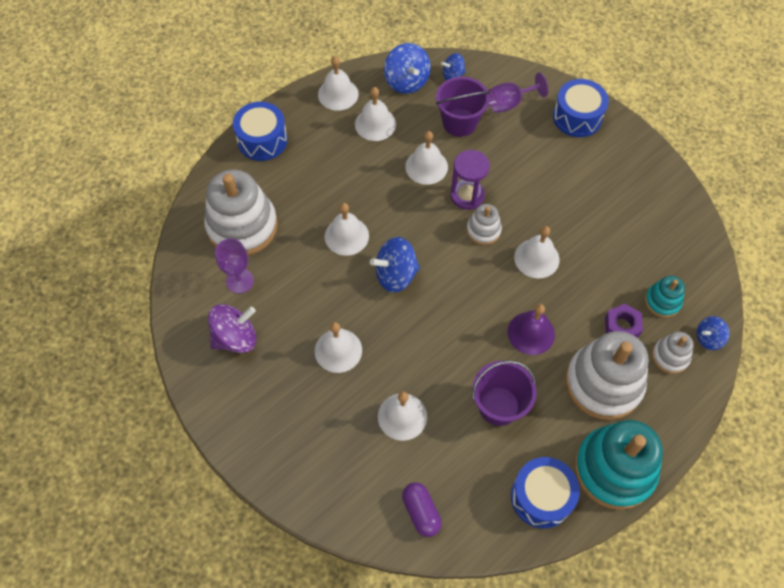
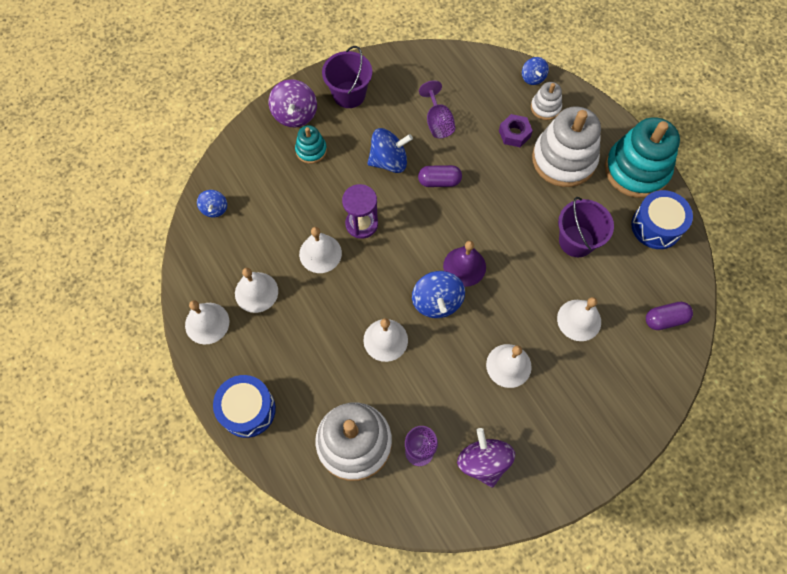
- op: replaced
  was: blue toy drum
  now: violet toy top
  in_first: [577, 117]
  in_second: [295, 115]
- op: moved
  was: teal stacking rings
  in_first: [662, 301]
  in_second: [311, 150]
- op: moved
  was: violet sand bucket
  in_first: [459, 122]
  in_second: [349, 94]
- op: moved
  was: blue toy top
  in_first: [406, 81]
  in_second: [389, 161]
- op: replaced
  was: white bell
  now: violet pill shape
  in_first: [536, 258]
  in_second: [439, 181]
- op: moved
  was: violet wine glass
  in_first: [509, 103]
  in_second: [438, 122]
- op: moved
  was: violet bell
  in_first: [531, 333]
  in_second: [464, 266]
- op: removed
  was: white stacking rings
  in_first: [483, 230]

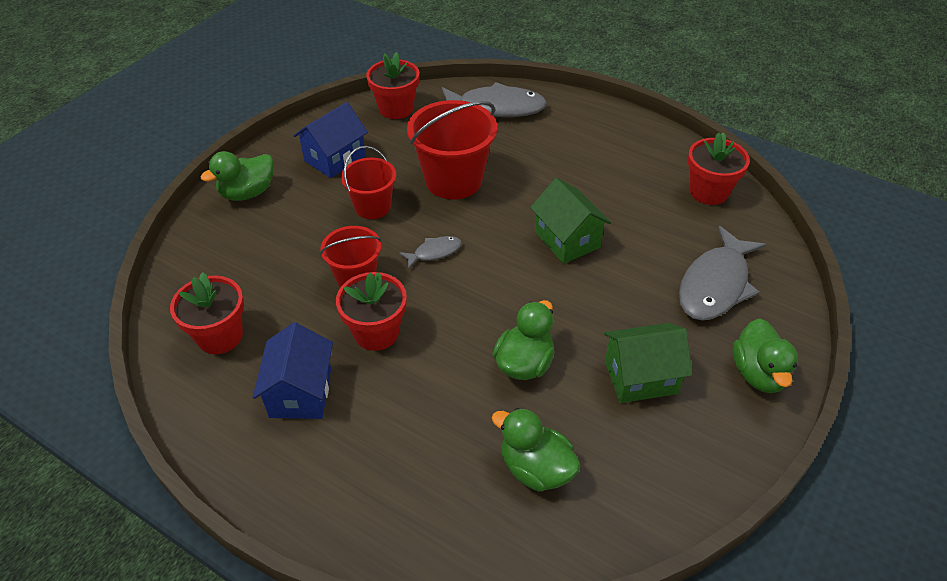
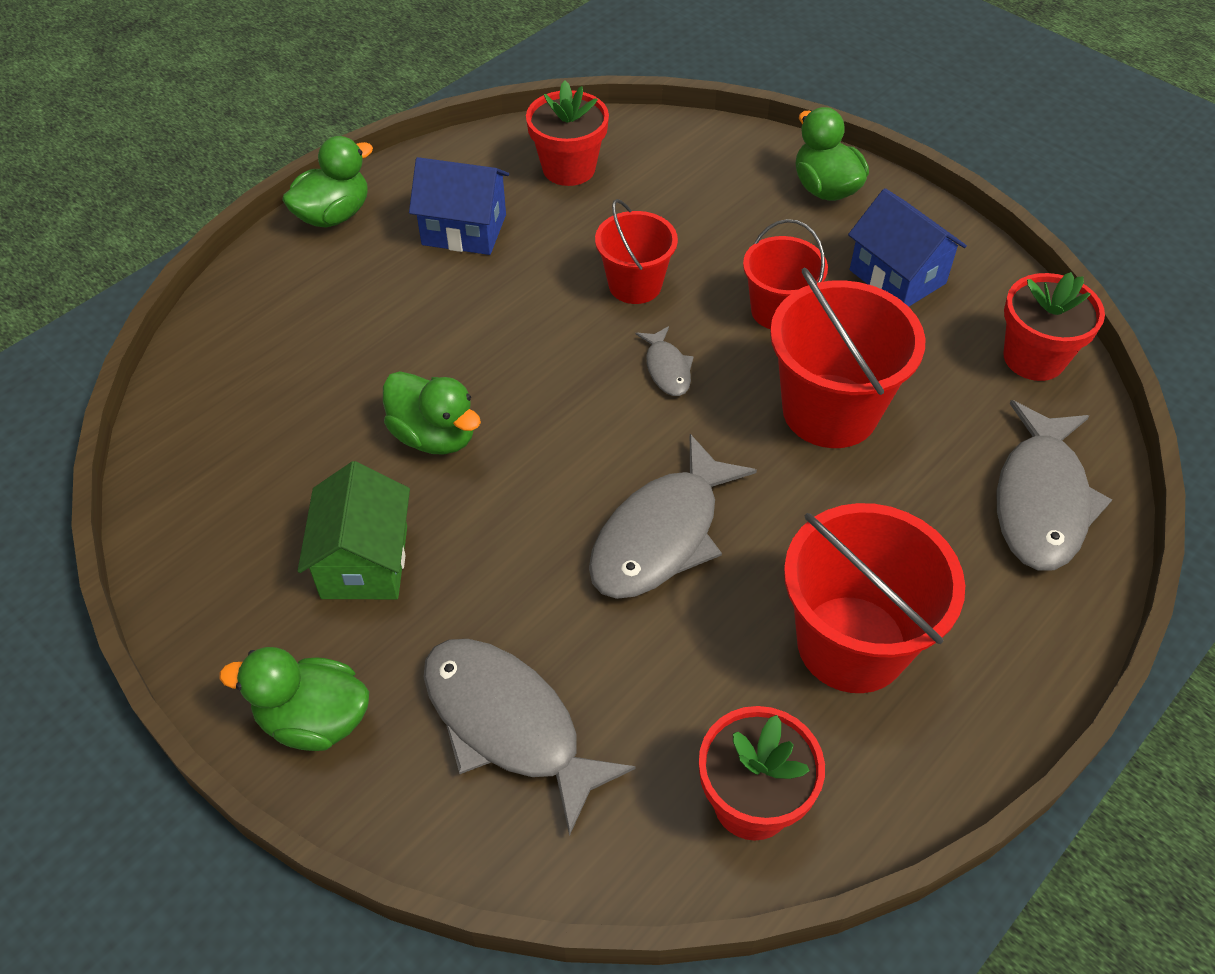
- op: moved
  was: emerald duck
  in_first: [535, 468]
  in_second: [334, 215]
- op: replaced
  was: emerald toy house
  now: grey fish
  in_first: [567, 240]
  in_second: [661, 535]
- op: added
  now: scarlet sand bucket
  in_second: [851, 643]
- op: removed
  was: scarlet flower pot
  in_first: [376, 333]

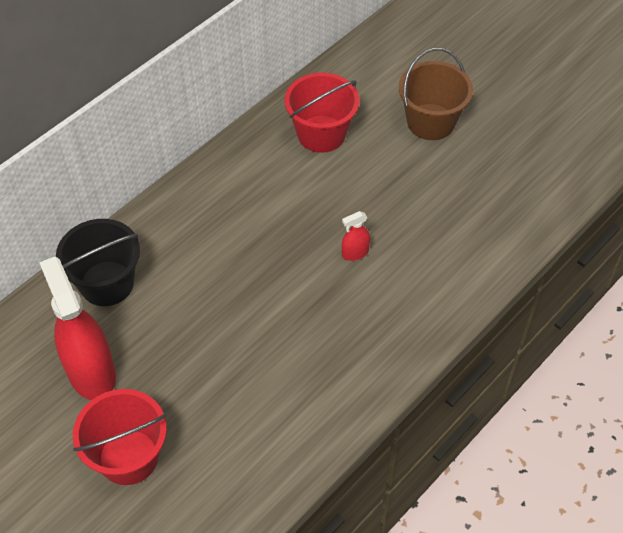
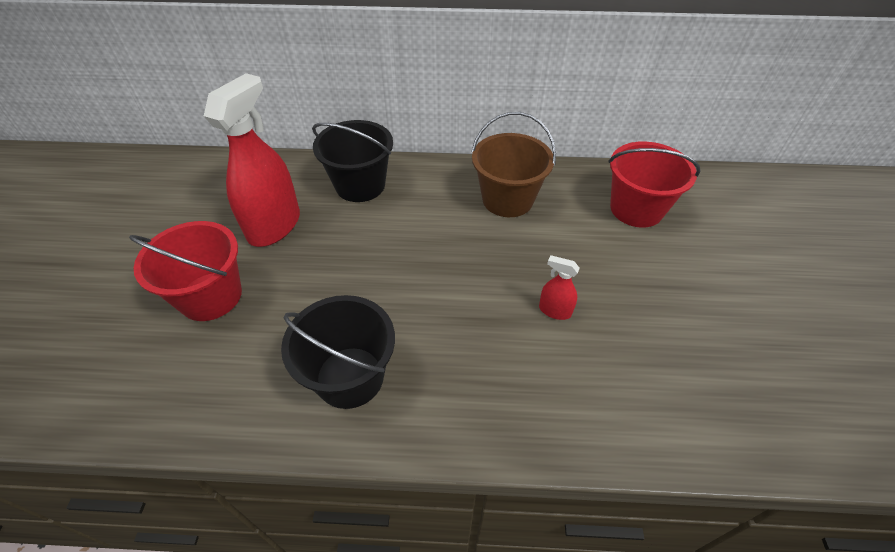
- op: added
  now: black sand bucket
  in_second: [350, 377]
- op: moved
  was: dark brown sand bucket
  in_first: [431, 122]
  in_second: [507, 199]

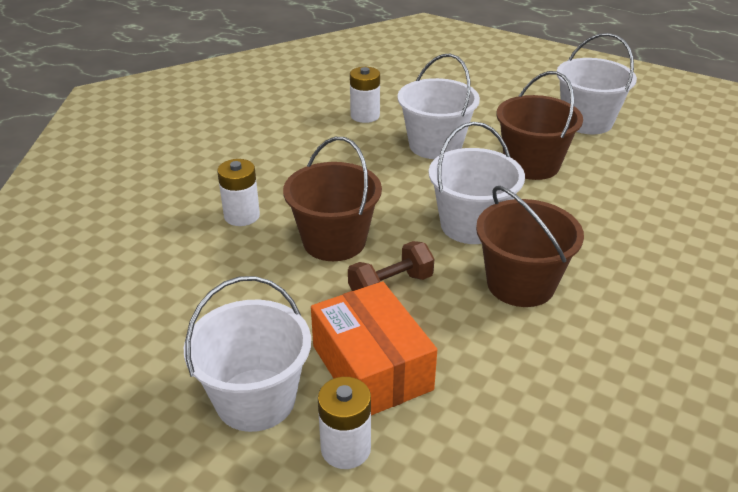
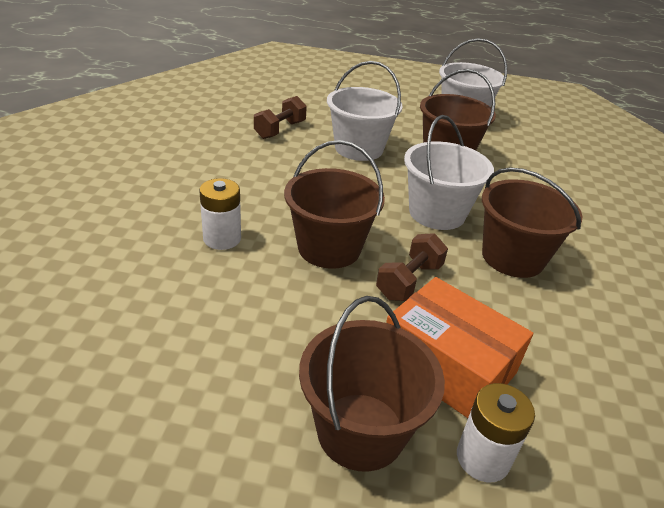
- op: replaced
  was: white AA battery
  now: dark brown free weight
  in_first: [365, 116]
  in_second: [280, 130]
- op: recoloured
  was: white sand bucket
  now: dark brown sand bucket
  in_first: [255, 399]
  in_second: [361, 431]

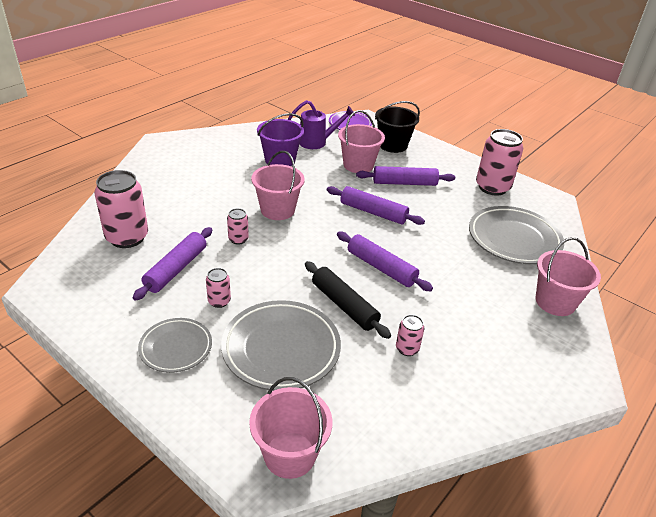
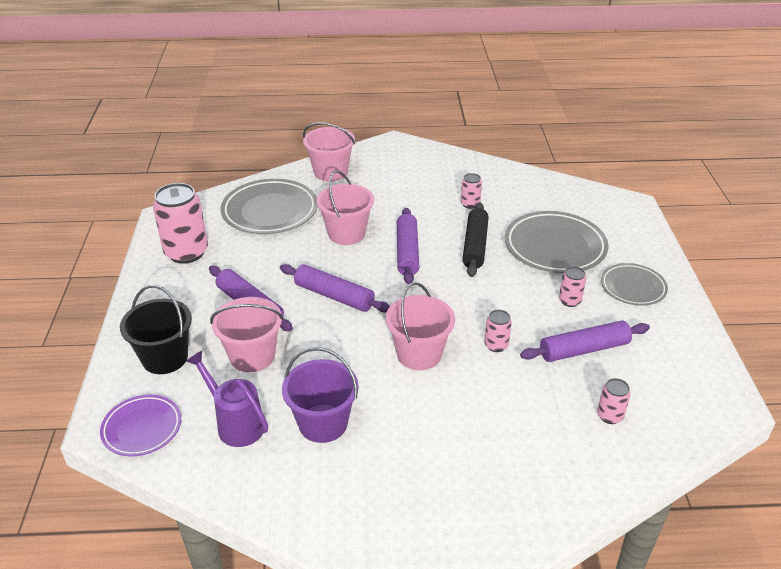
- op: turned
  was: violet rolling pin
  in_first: [373, 212]
  in_second: [334, 296]
  clockwise: -45
- op: moved
  was: pink sand bucket
  in_first: [290, 454]
  in_second: [346, 233]
- op: resized
  was: pink tin
  in_first: [127, 237]
  in_second: [609, 416]
  ratio: 0.48

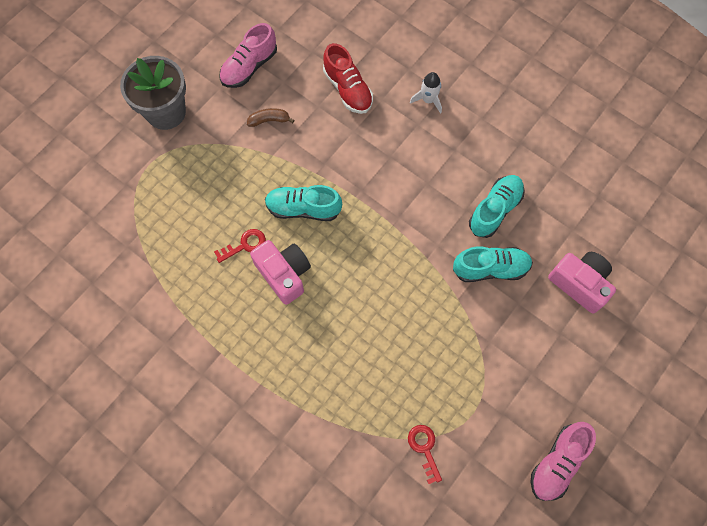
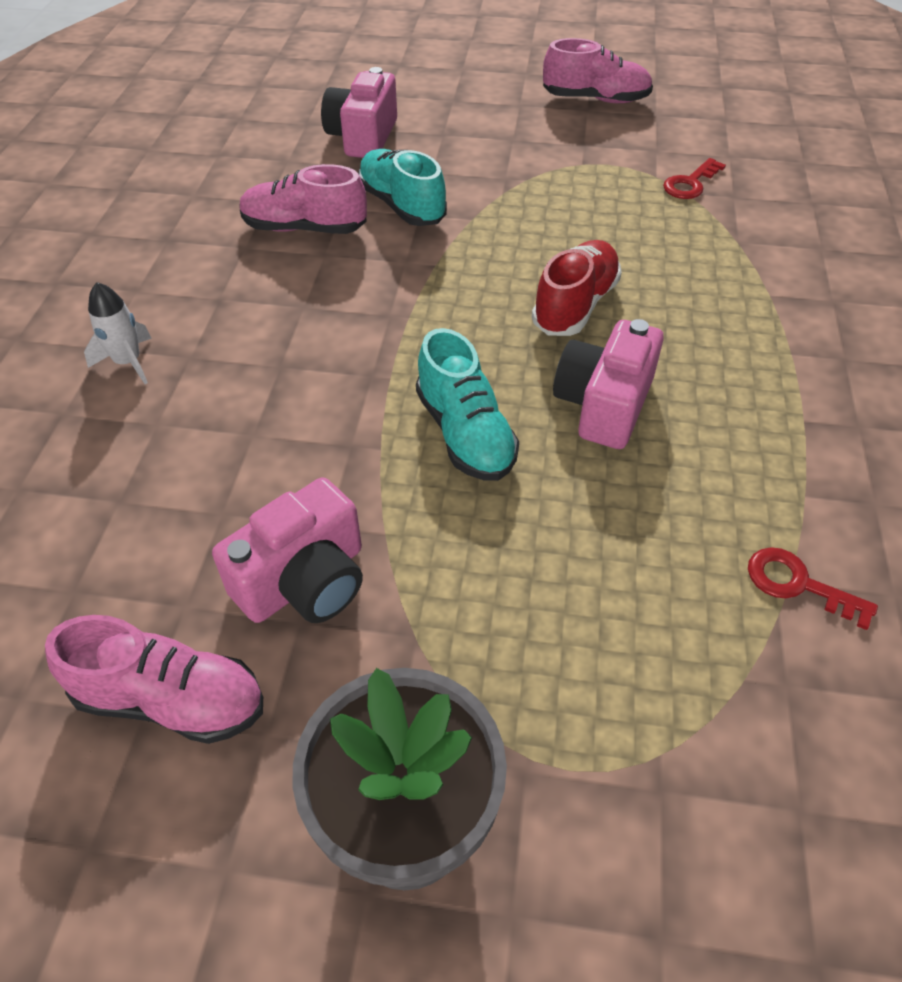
- op: replaced
  was: dark brown banana fruit
  now: pink camera
  in_first: [269, 120]
  in_second: [304, 581]
- op: recoloured
  was: teal lace-up shoe
  now: pink lace-up shoe
  in_first: [495, 210]
  in_second: [305, 228]
- op: moved
  was: scarlet lace-up shoe
  in_first: [348, 89]
  in_second: [575, 305]
- op: moved
  was: scarlet latchkey
  in_first: [245, 245]
  in_second: [797, 584]

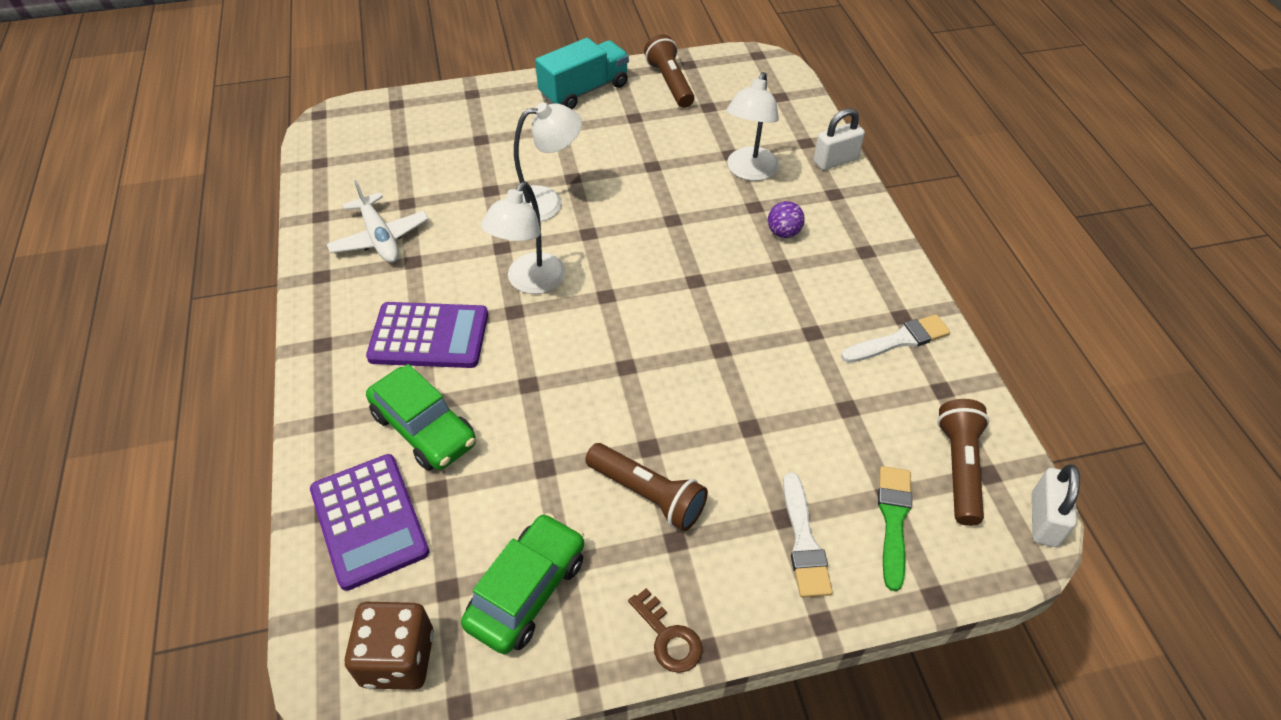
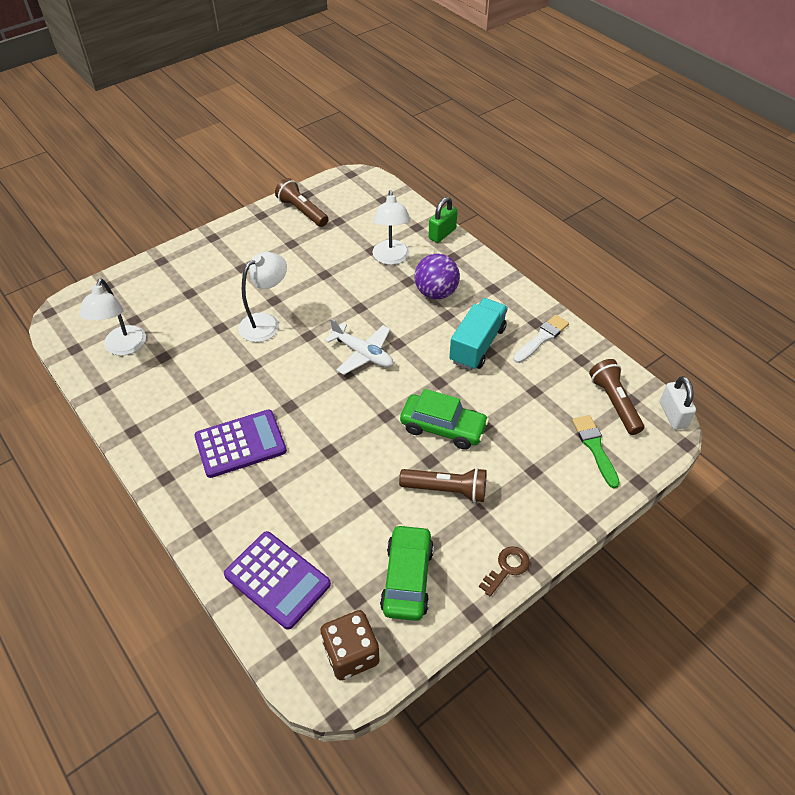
- op: moved
  was: white reading lamp
  in_first: [530, 282]
  in_second: [123, 347]
- op: moved
  was: white aeroplane
  in_first: [380, 238]
  in_second: [363, 354]
- op: moved
  was: emerald automobile
  in_first: [424, 429]
  in_second: [443, 428]
- op: resized
  was: violet sphere
  in_first: [783, 233]
  in_second: [436, 293]
  ratio: 1.76
- op: recoloured
  was: white lock
  now: emerald lock
  in_first: [835, 160]
  in_second: [442, 234]
- op: moved
  was: teal lorry
  in_first: [584, 90]
  in_second: [477, 345]
- op: turned
  was: dark brown latchkey
  in_first: [668, 637]
  in_second: [507, 568]
  clockwise: -75
- op: removed
  was: white paint brush
  in_first: [804, 541]

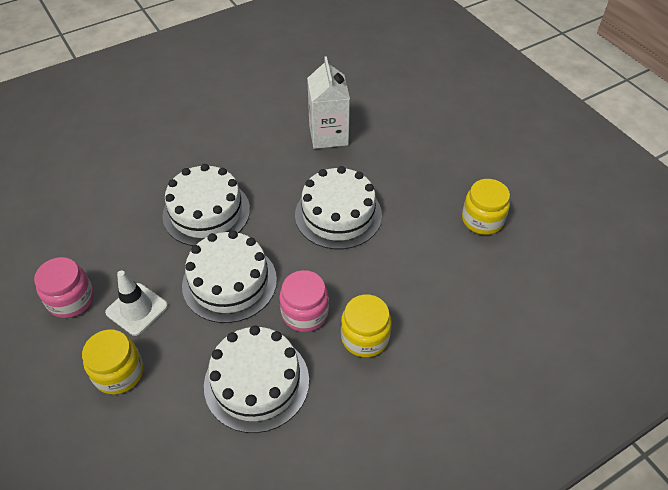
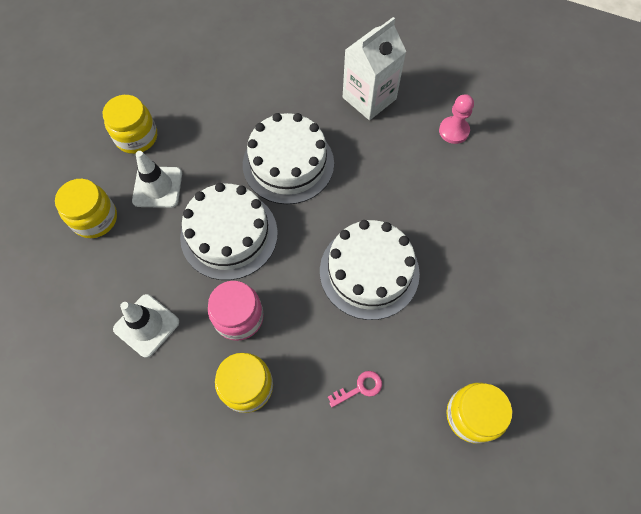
- op: recoloured
  was: pink jam jar
  now: bright yellow jam jar
  in_first: [71, 299]
  in_second: [136, 137]
- op: replaced
  was: white layer cake
  now: white traffic cone
  in_first: [256, 382]
  in_second: [146, 325]
- op: added
  now: pink latchkey
  in_second: [360, 388]
- op: moved
  was: white milk carton
  in_first: [328, 135]
  in_second: [369, 98]
- op: added
  now: pink game pawn
  in_second: [454, 131]

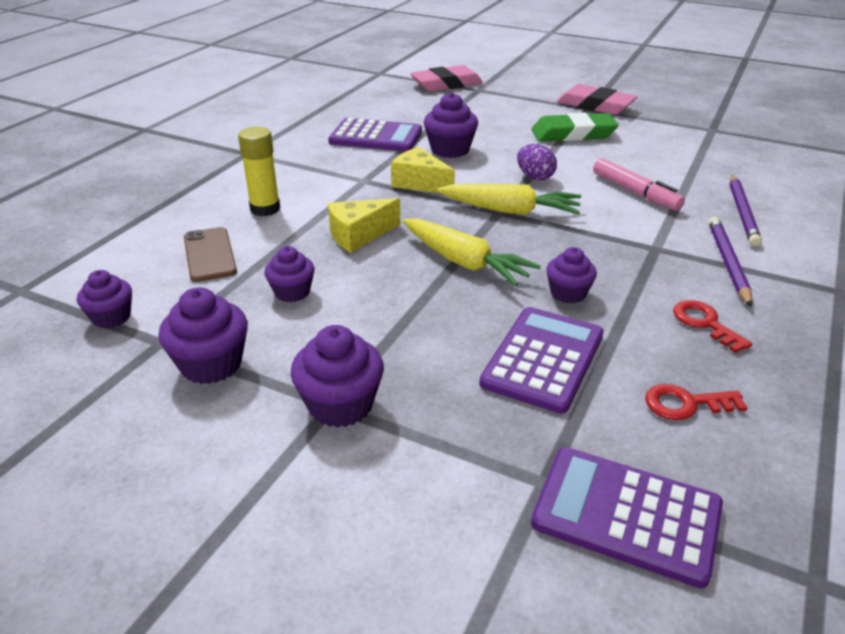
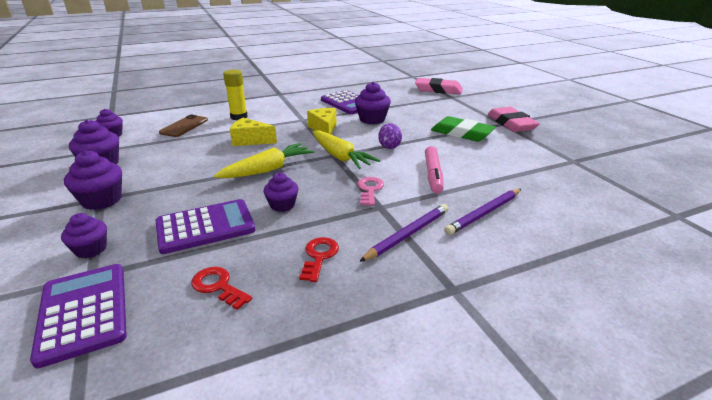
- op: moved
  was: violet fairy cake
  in_first: [292, 292]
  in_second: [91, 249]
- op: turned
  was: bright yellow root vegetable
  in_first: [464, 262]
  in_second: [267, 170]
  clockwise: -120
- op: added
  now: pink latchkey
  in_second: [370, 189]

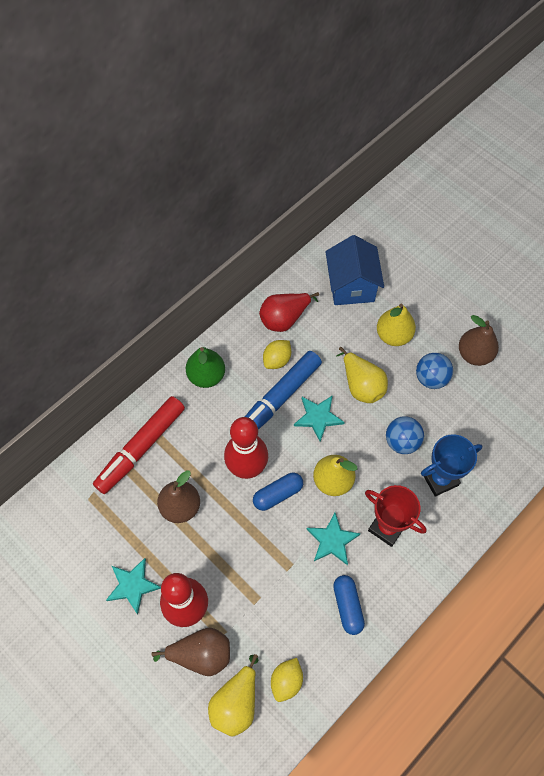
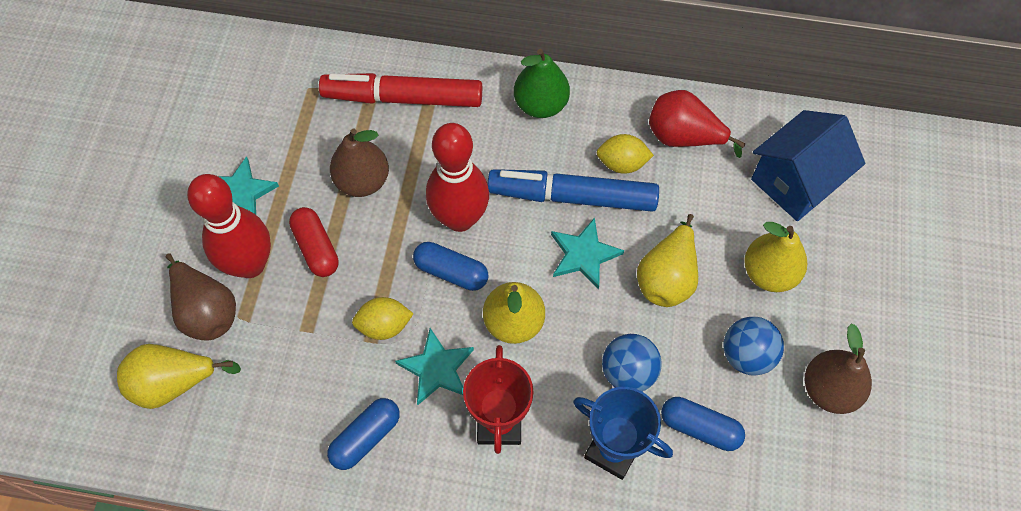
- op: added
  now: scarlet pill shape
  in_second: [316, 248]
- op: moved
  was: bright yellow citrus fruit
  in_first: [286, 681]
  in_second: [384, 326]
- op: added
  now: blue pill shape
  in_second: [700, 427]

